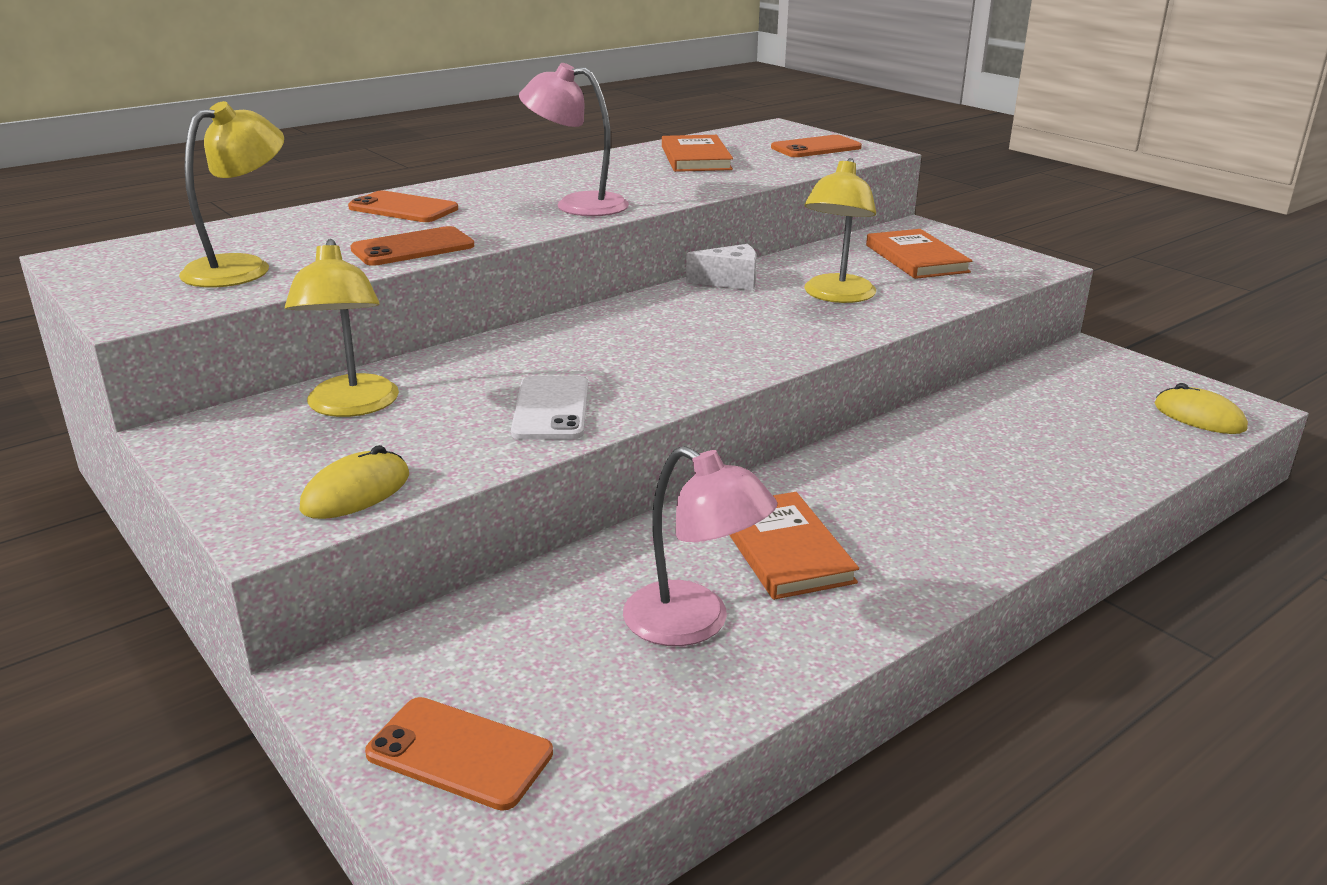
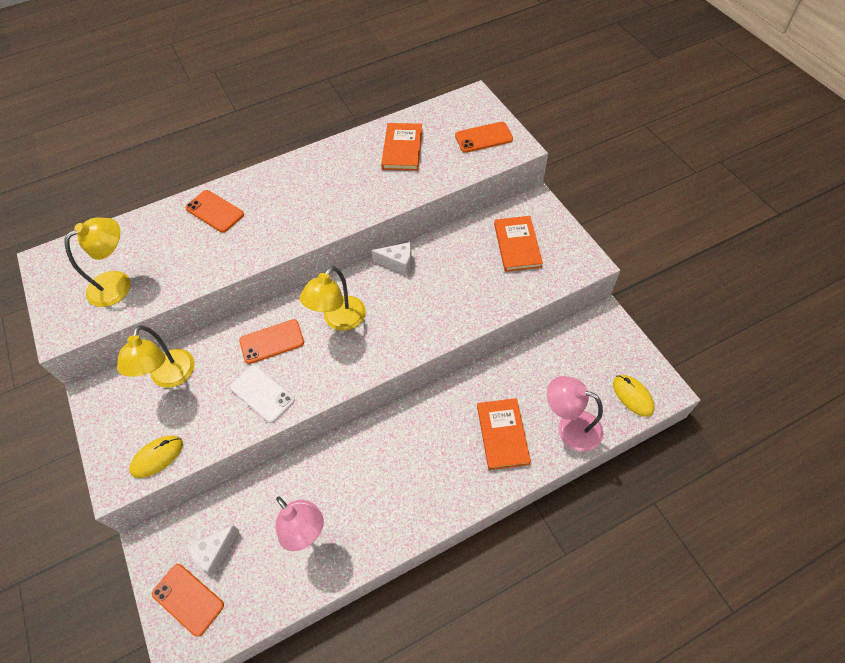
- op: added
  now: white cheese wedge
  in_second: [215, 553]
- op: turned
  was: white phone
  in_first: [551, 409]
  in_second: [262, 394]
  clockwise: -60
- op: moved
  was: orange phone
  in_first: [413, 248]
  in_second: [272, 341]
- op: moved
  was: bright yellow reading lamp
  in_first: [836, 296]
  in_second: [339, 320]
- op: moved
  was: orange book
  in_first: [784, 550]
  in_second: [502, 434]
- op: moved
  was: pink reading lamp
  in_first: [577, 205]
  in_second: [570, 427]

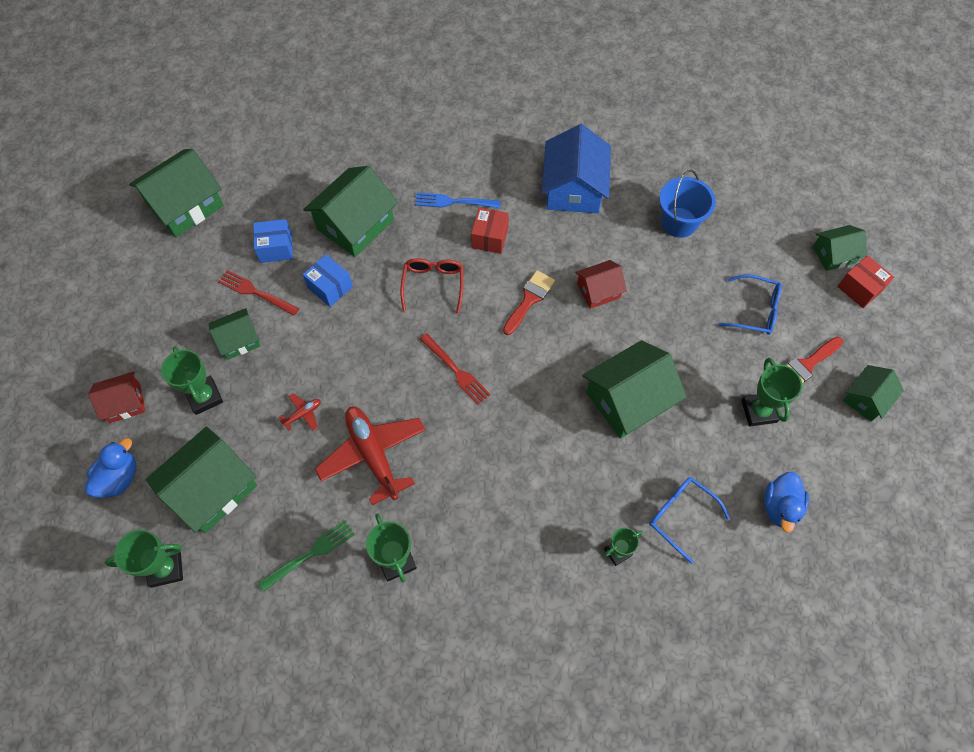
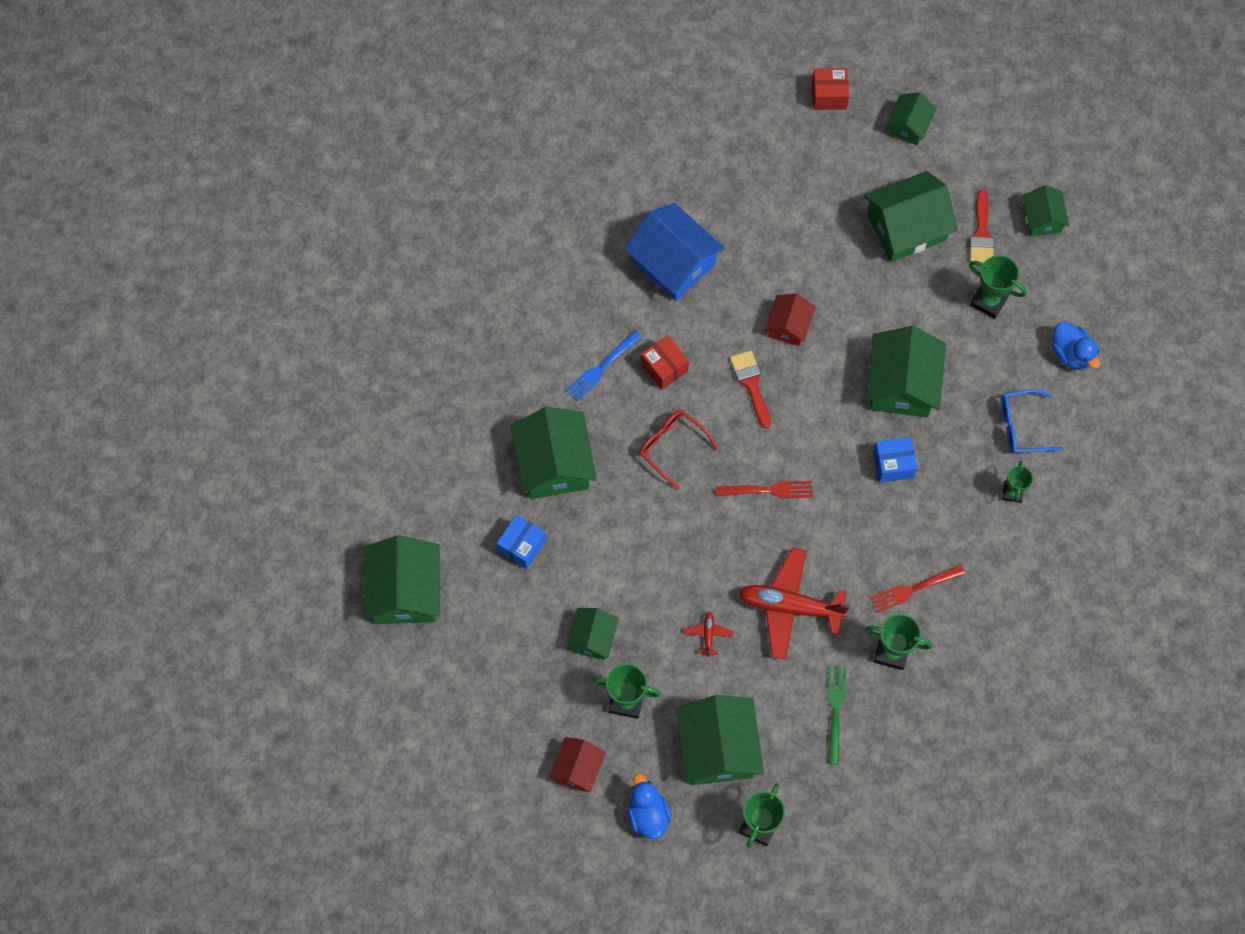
- op: moved
  was: scarlet package
  in_first: [859, 288]
  in_second: [829, 95]
- op: replaced
  was: blue glasses
  now: emerald toy house
  in_first: [755, 310]
  in_second: [906, 227]
- op: moved
  was: scarlet table fork
  in_first: [256, 292]
  in_second: [914, 589]
- op: moved
  was: blue package
  in_first: [330, 287]
  in_second: [893, 464]
- op: removed
  was: blue sand bucket
  in_first: [679, 222]

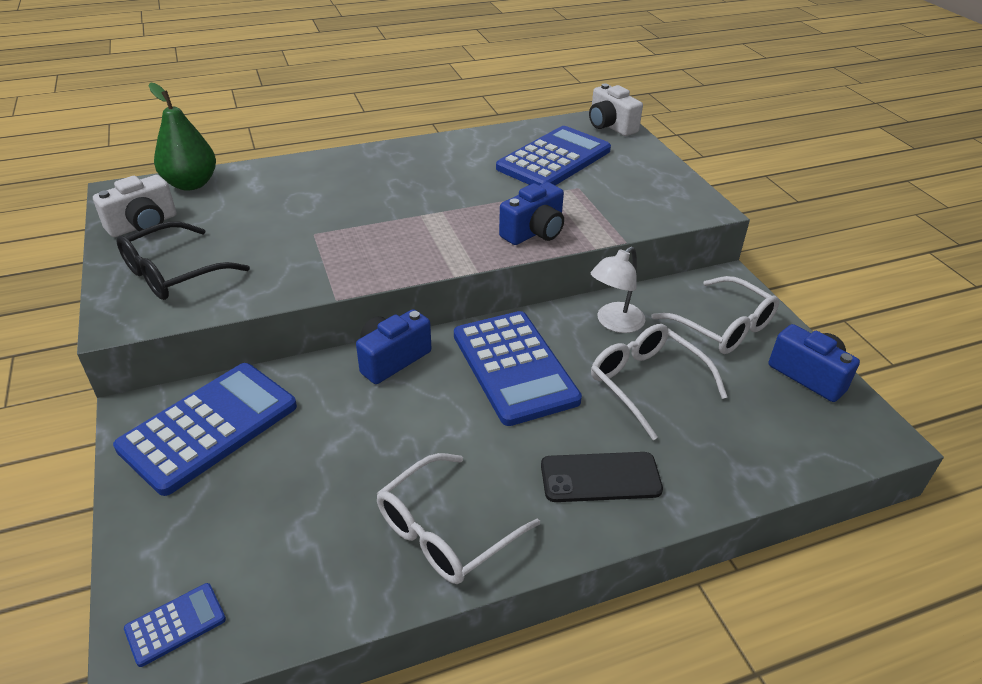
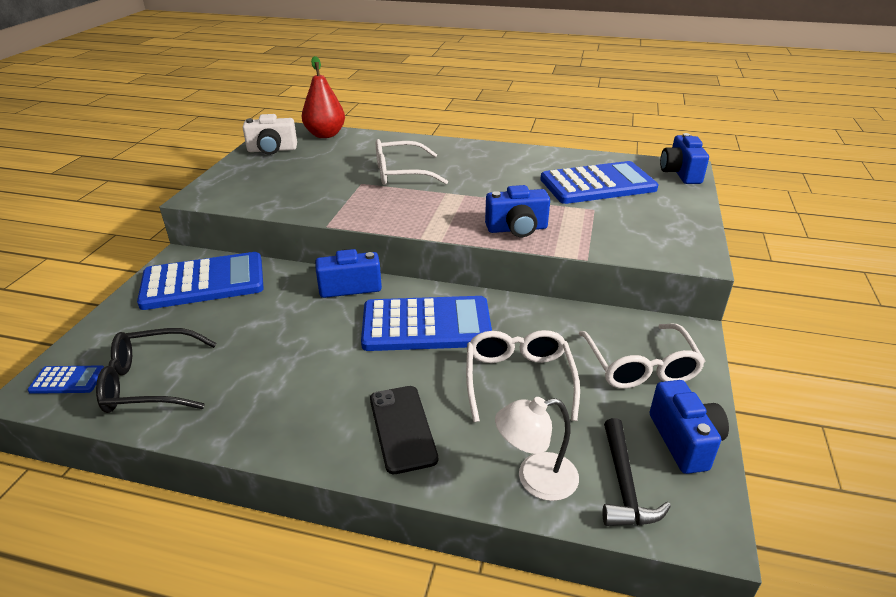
- op: moved
  was: black glasses
  in_first: [173, 273]
  in_second: [150, 382]
- op: recoloured
  was: emerald pear fruit
  now: scarlet pear fruit
  in_first: [191, 184]
  in_second: [325, 135]
- op: turned
  was: blue calculator
  in_first: [514, 367]
  in_second: [426, 325]
  clockwise: -105
- op: turned
  was: black phone
  in_first: [600, 477]
  in_second: [402, 428]
  clockwise: 45
- op: moved
  was: white glasses
  in_first: [445, 531]
  in_second: [401, 173]
- op: moved
  was: white reading lamp
  in_first: [614, 323]
  in_second: [535, 479]
- op: added
  now: black hammer
  in_second: [624, 485]
- op: recoloured
  was: white camera
  now: blue camera
  in_first: [610, 126]
  in_second: [680, 173]

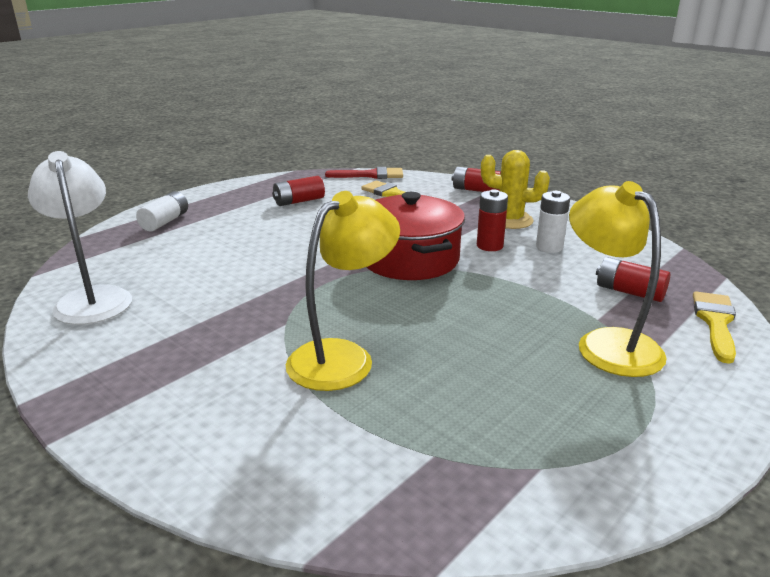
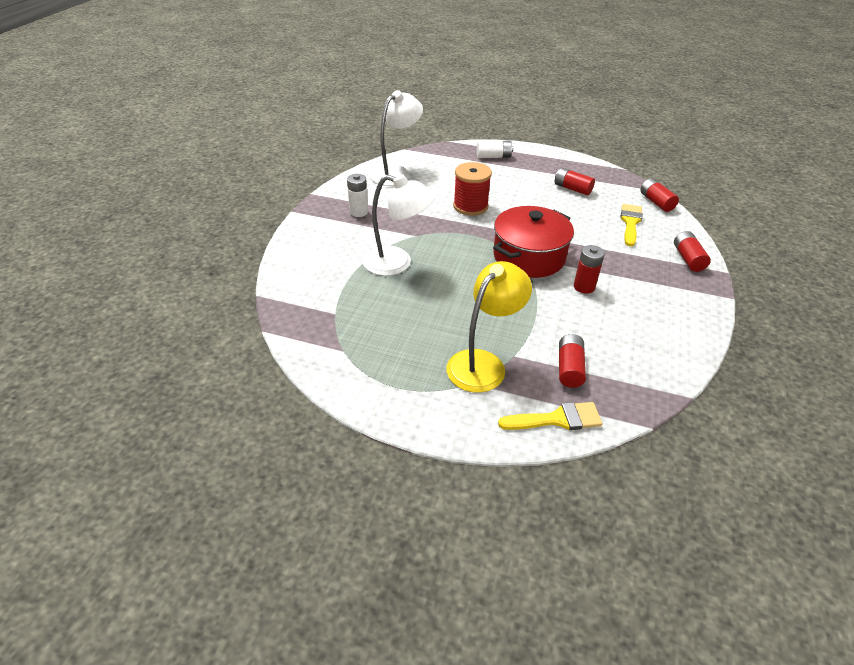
- op: moved
  was: white AA battery
  in_first: [549, 247]
  in_second: [359, 212]
- op: recoloured
  was: bright yellow reading lamp
  now: white reading lamp
  in_first: [343, 357]
  in_second: [397, 263]
- op: added
  now: scarlet spool
  in_second: [470, 206]
- op: replaced
  was: scarlet paint brush
  now: scarlet AA battery
  in_first: [370, 175]
  in_second: [656, 202]
- op: removed
  was: bright yellow prickly plant
  in_first: [510, 220]

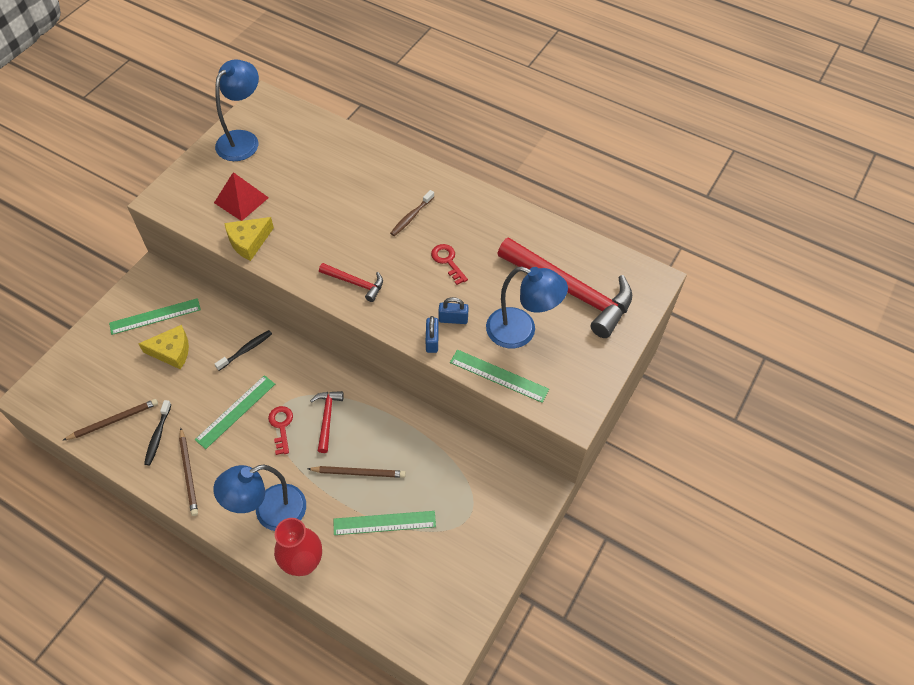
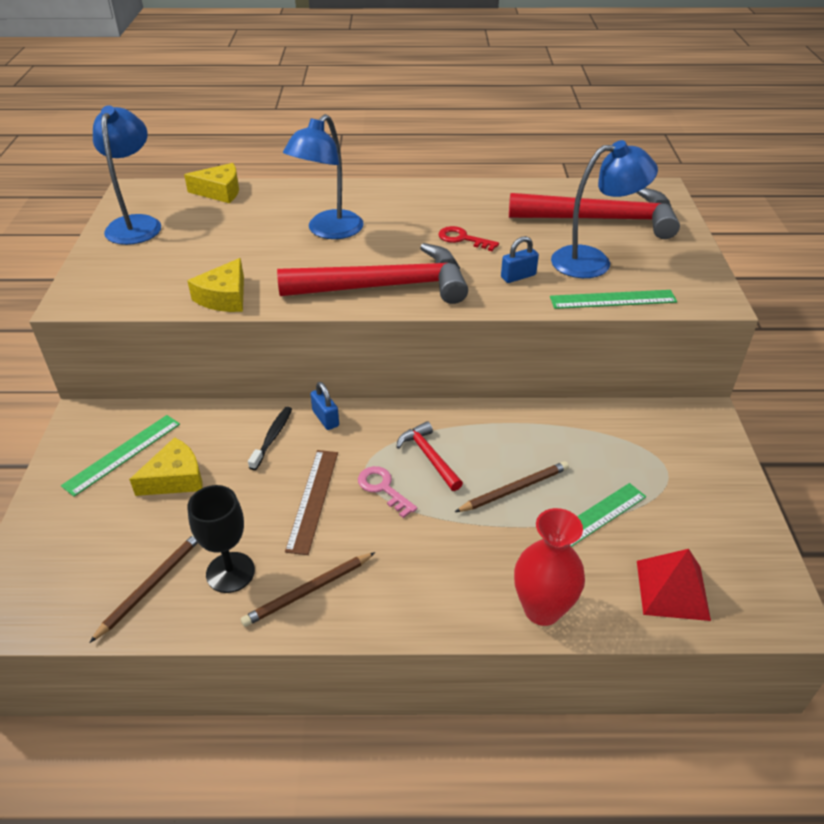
- op: added
  now: bright yellow cheese wedge
  in_second: [220, 191]
- op: replaced
  was: black toothbrush
  now: black wine glass
  in_first: [158, 436]
  in_second: [230, 572]
- op: turned
  was: dark brown lead pencil
  in_first: [189, 473]
  in_second: [308, 591]
  clockwise: 105
- op: resized
  was: scarlet hammer
  in_first: [355, 283]
  in_second: [385, 287]
  ratio: 2.14
- op: moved
  was: blue reading lamp
  in_first: [270, 512]
  in_second: [328, 231]
- op: recoloured
  was: emerald straightedge
  now: dark brown straightedge
  in_first: [236, 411]
  in_second: [313, 500]
- op: moved
  was: blue lock
  in_first: [432, 341]
  in_second: [325, 418]
- op: recoloured
  was: scarlet latchkey
  now: pink latchkey
  in_first: [281, 426]
  in_second: [383, 488]
- op: moved
  was: scarlet pyramid
  in_first: [241, 200]
  in_second: [672, 590]
- op: removed
  was: dark brown toothbrush
  in_first: [411, 217]

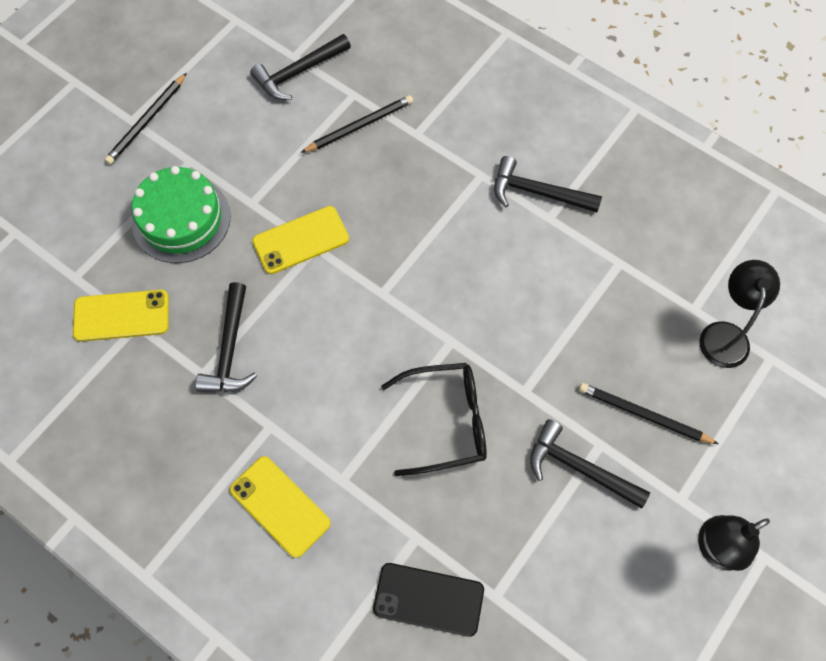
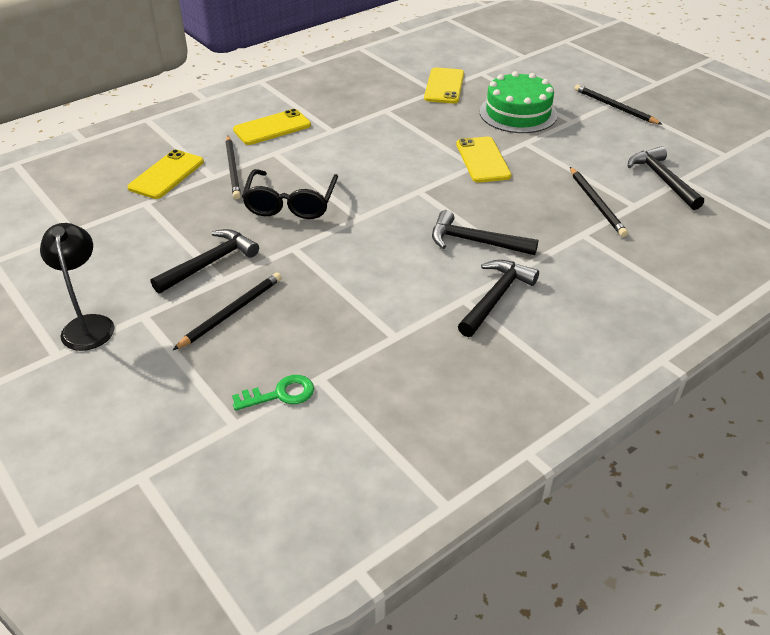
- op: recoloured
  was: black phone
  now: bright yellow phone
  in_first: [428, 599]
  in_second: [166, 175]
- op: added
  now: black lead pencil
  in_second: [233, 169]
- op: replaced
  was: black reading lamp
  now: emerald latchkey
  in_first: [724, 334]
  in_second: [280, 394]
- op: moved
  was: black hammer
  in_first: [230, 349]
  in_second: [475, 242]

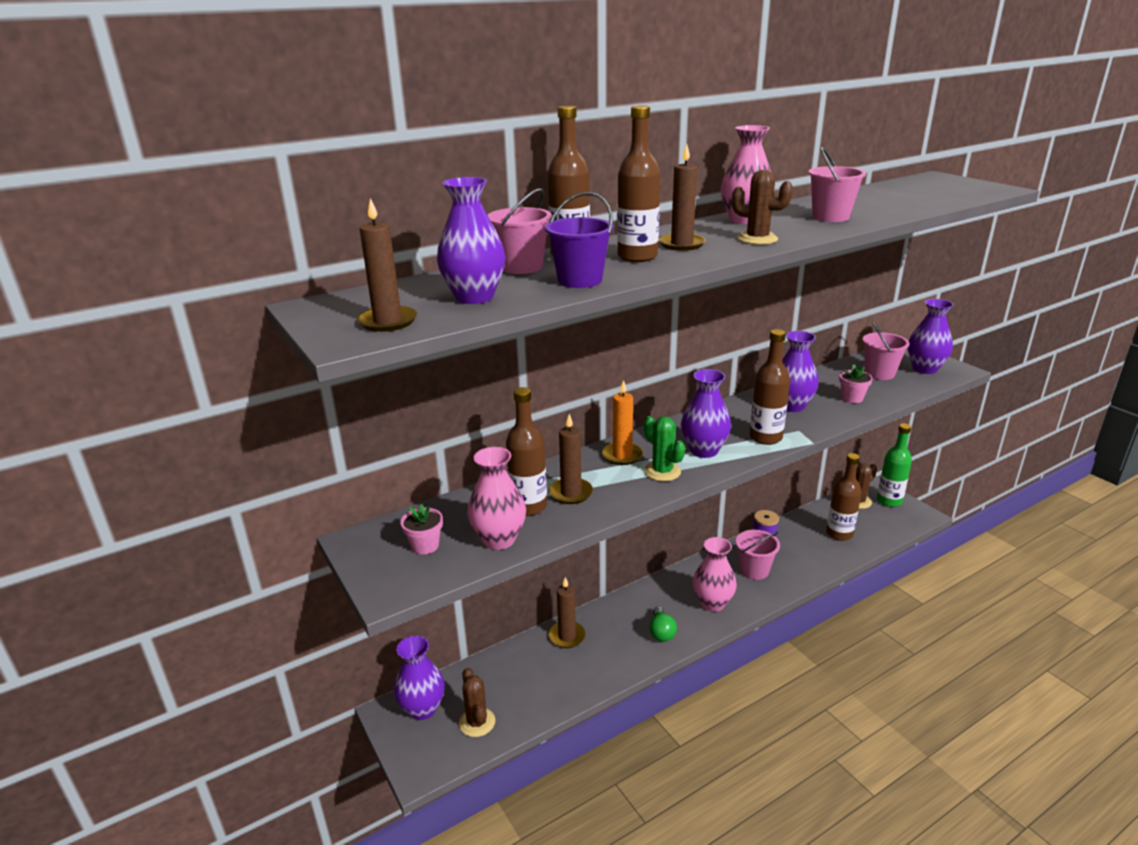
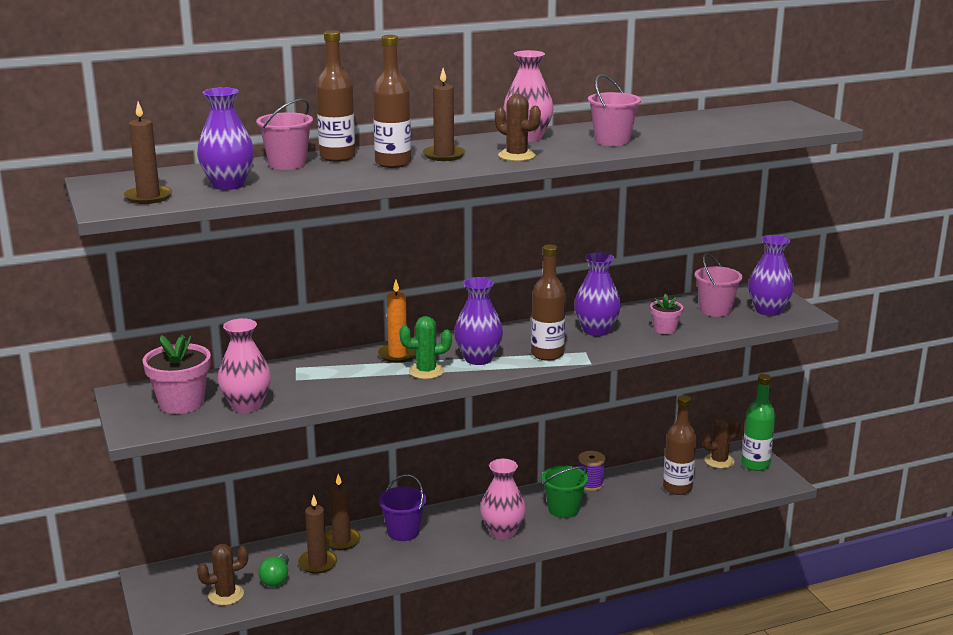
- op: resized
  was: pink flower pot
  in_first: [425, 545]
  in_second: [181, 403]
  ratio: 1.78
- op: turned
  was: dark brown prickly plant
  in_first: [477, 722]
  in_second: [226, 595]
  clockwise: 75
- op: moved
  was: emerald light bulb
  in_first: [661, 632]
  in_second: [276, 579]
- op: moved
  was: dark brown wax candle
  in_first: [571, 493]
  in_second: [317, 563]
- op: moved
  was: violet sand bucket
  in_first: [580, 280]
  in_second: [403, 532]
- op: turned
  was: emerald prickly plant
  in_first: [662, 471]
  in_second: [426, 371]
  clockwise: -75
- op: recoloured
  was: pink sand bucket
  now: emerald sand bucket
  in_first: [754, 570]
  in_second: [563, 509]
- op: removed
  was: violet flower vase
  in_first: [422, 709]
- op: removed
  was: dark brown drink bottle
  in_first: [528, 506]

